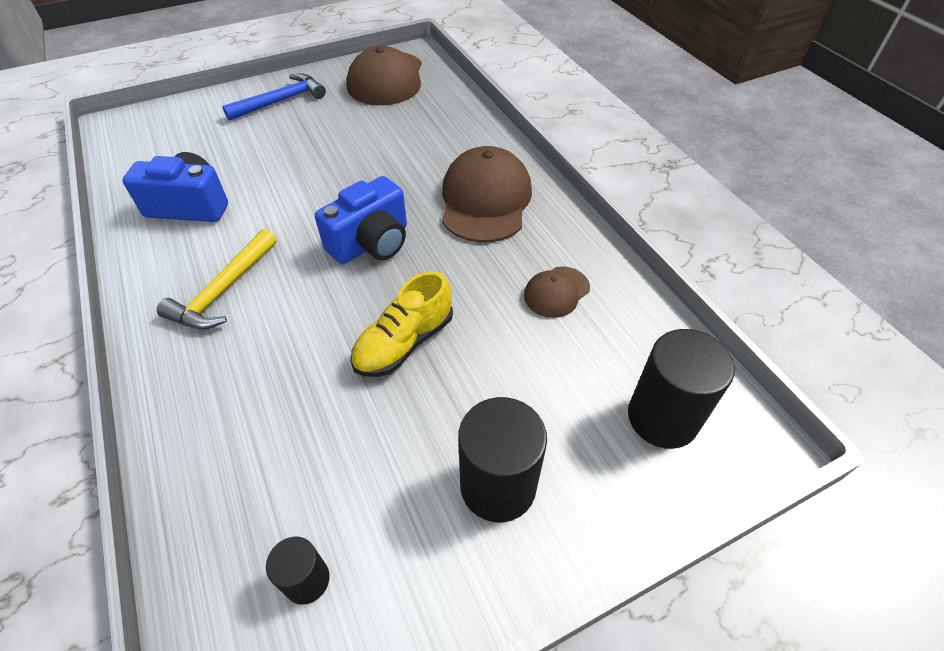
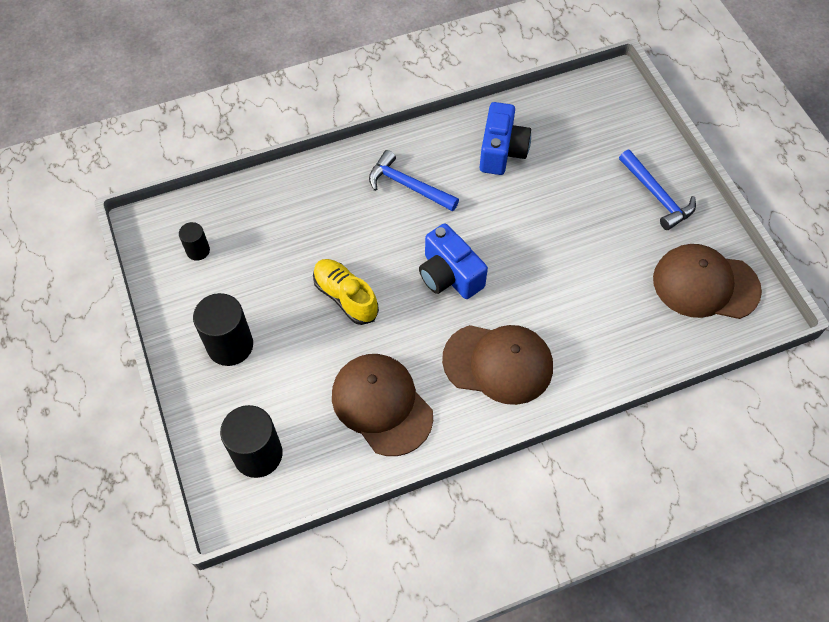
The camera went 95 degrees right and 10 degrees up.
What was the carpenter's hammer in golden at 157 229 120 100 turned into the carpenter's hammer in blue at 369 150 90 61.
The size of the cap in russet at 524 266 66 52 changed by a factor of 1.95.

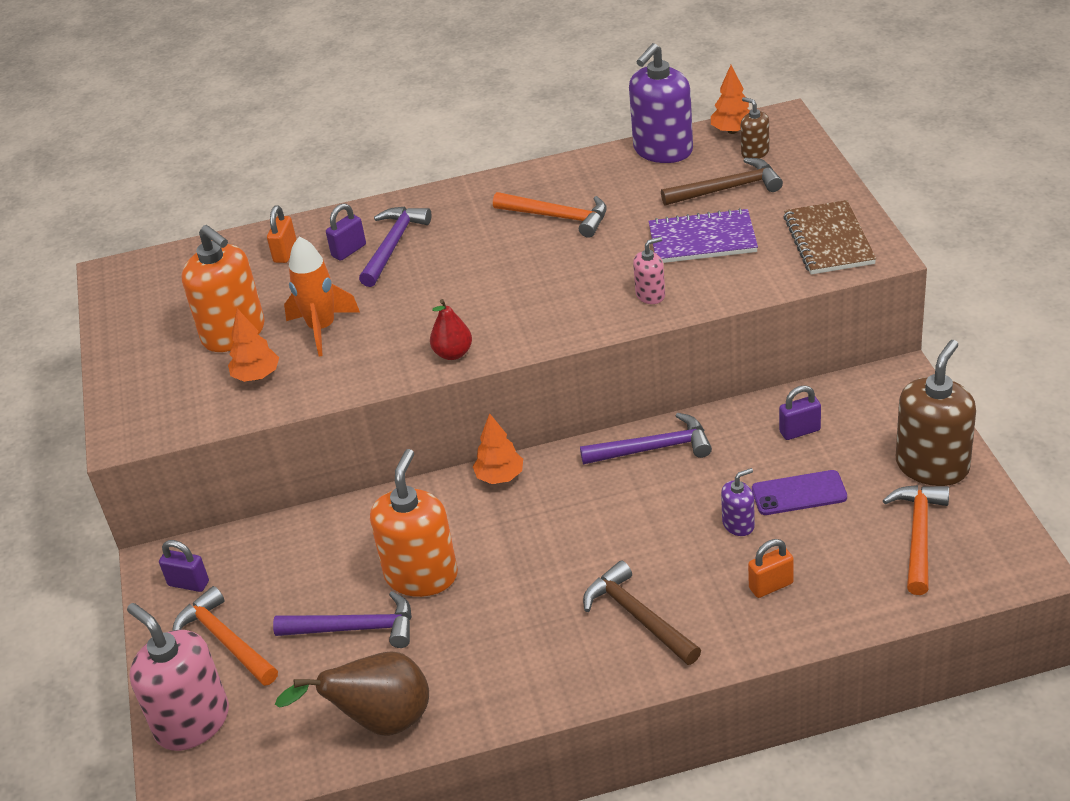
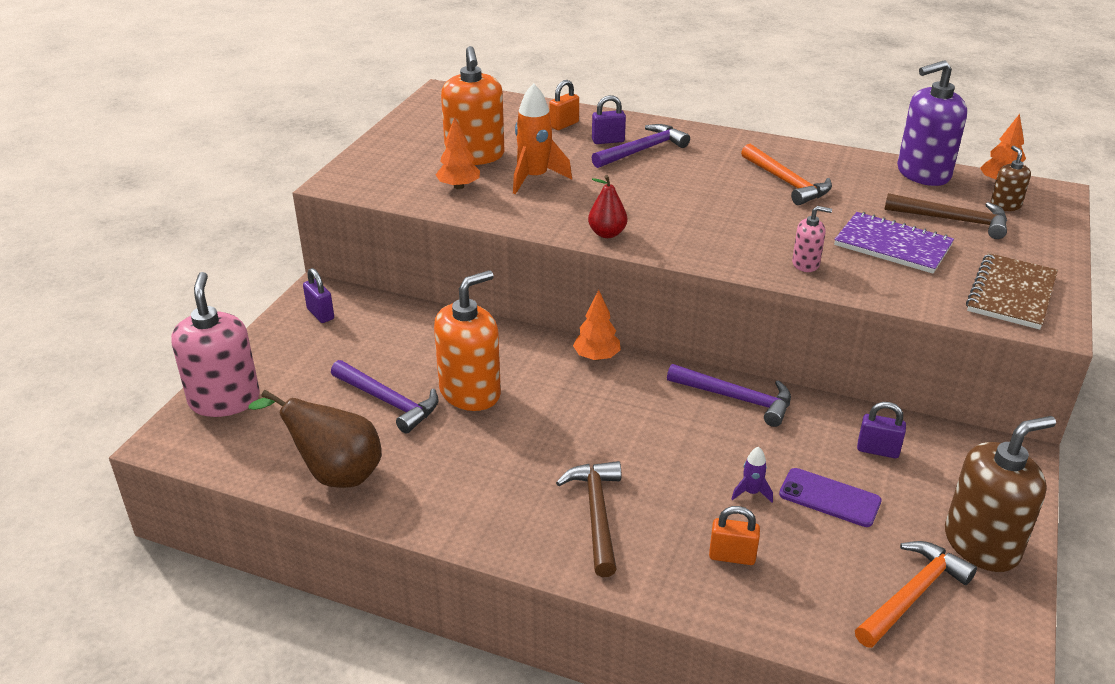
The camera went 30 degrees right and 5 degrees down.
Where the soap pump in purple stood at 721 468 34 68, the spaceship in purple came to stand at 732 447 41 56.
The second view lost the carpenter's hammer in orange at 173 586 105 100.

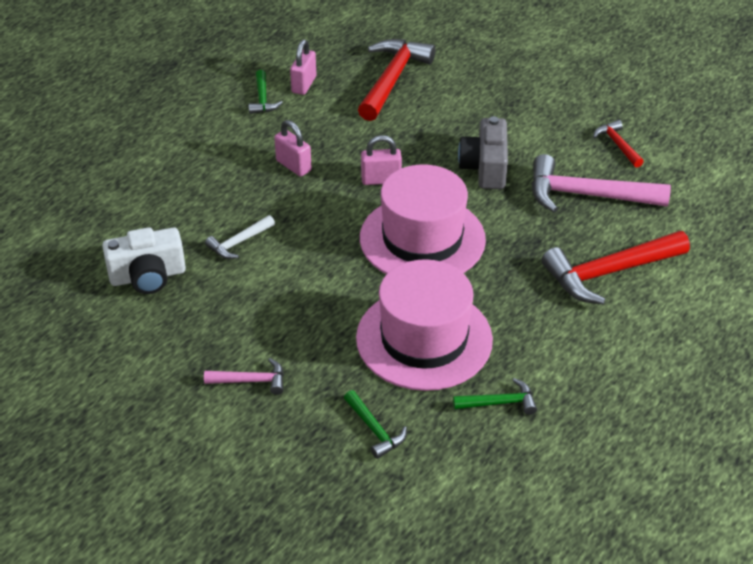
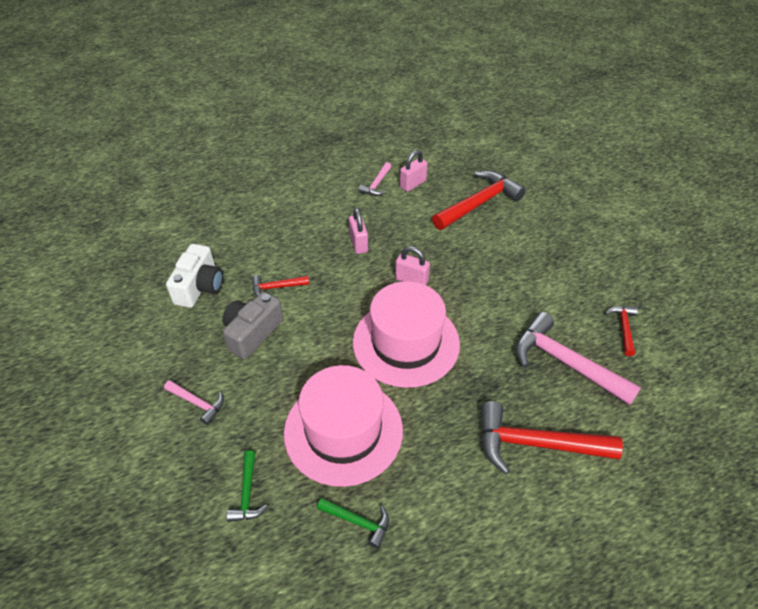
The camera went 30 degrees right and 5 degrees up.
What was the carpenter's hammer in emerald at 248 70 35 44 turned into the carpenter's hammer in rosy at 358 162 33 34.
The camera in grey ended up elsewhere, having gone from 458 116 50 73 to 222 292 61 67.
What was the carpenter's hammer in white at 205 215 70 44 turned into the carpenter's hammer in crimson at 252 275 57 21.
The camera in white at 102 227 84 67 ended up facing another way, 90 degrees counterclockwise from before.

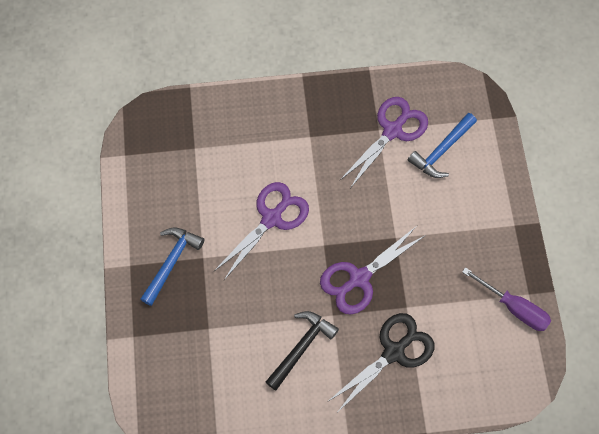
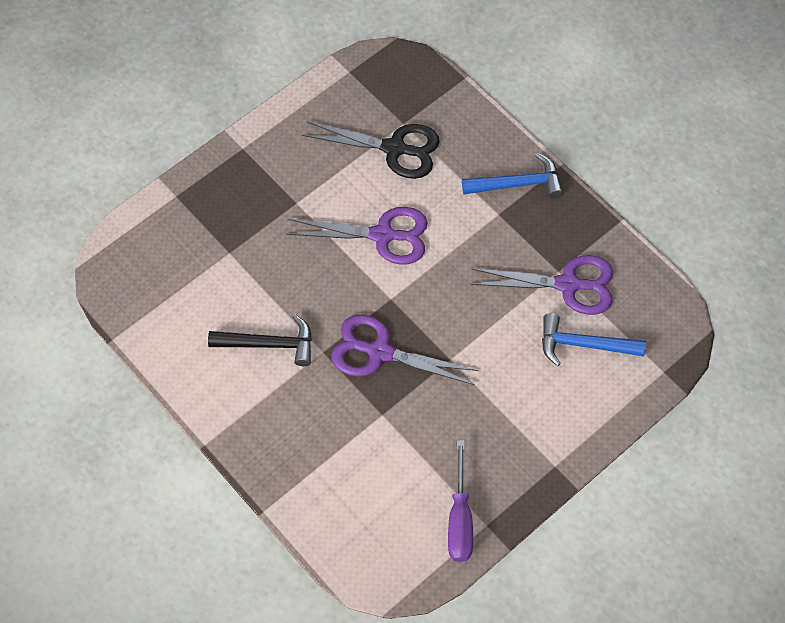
The camera went 55 degrees right and 5 degrees down.
The carpenter's hammer in blue ended up elsewhere, having gone from 140 227 64 79 to 462 153 101 46.
The pair of scissors in ebony ended up elsewhere, having gone from 327 313 107 99 to 302 121 138 58.

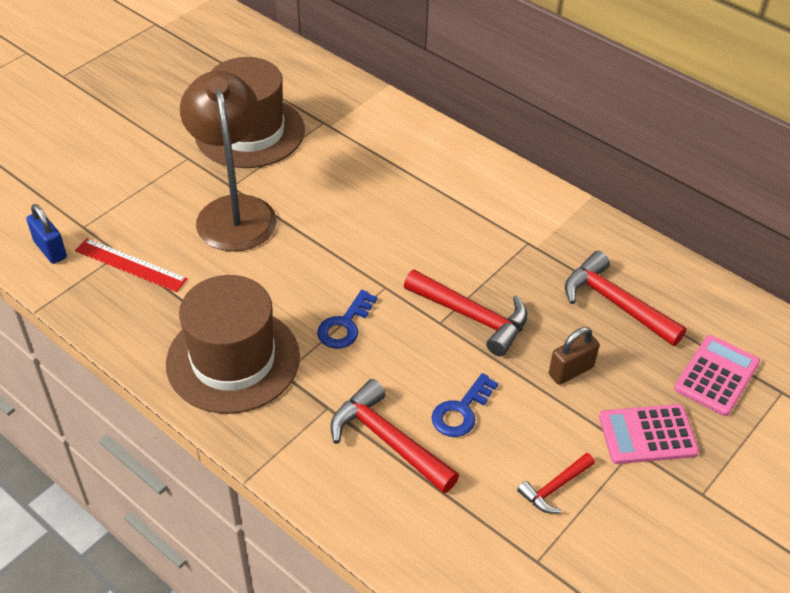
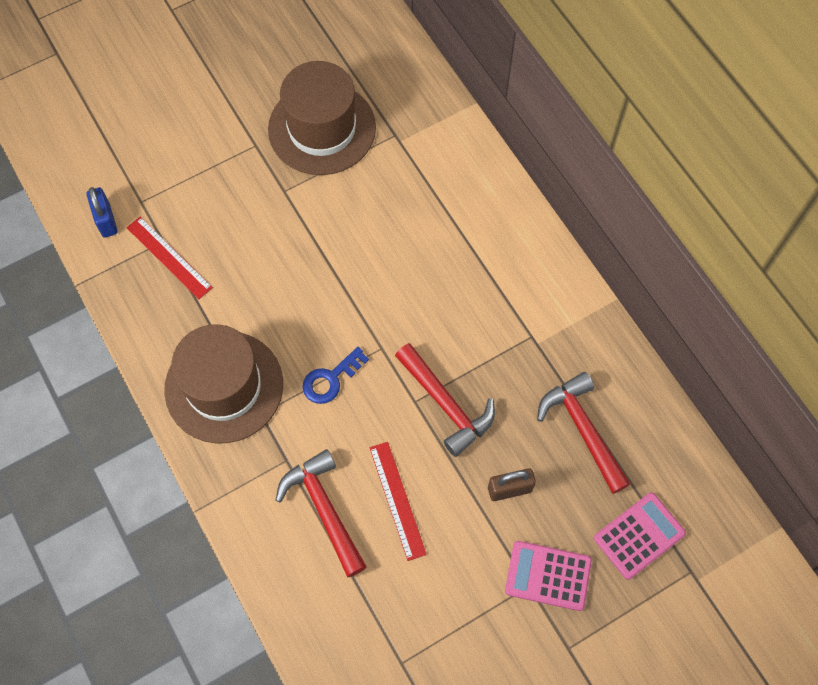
The camera went 20 degrees right and 20 degrees up.
The second view lost the desk lamp in russet at 180 71 97 181.
Where the door key in blue stood at 431 373 67 64, the ruler in crimson came to stand at 370 442 57 119.
The second view lost the carpenter's hammer in crimson at 517 453 78 60.

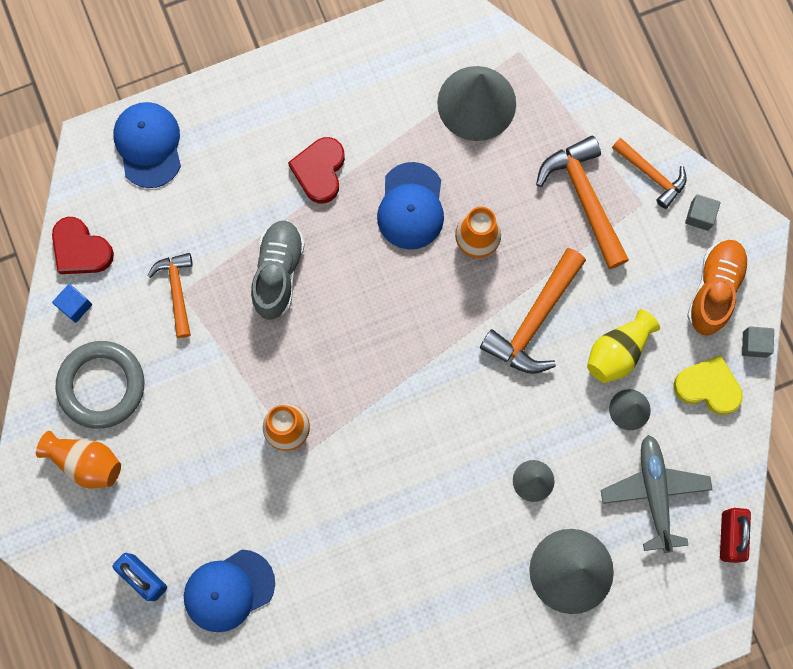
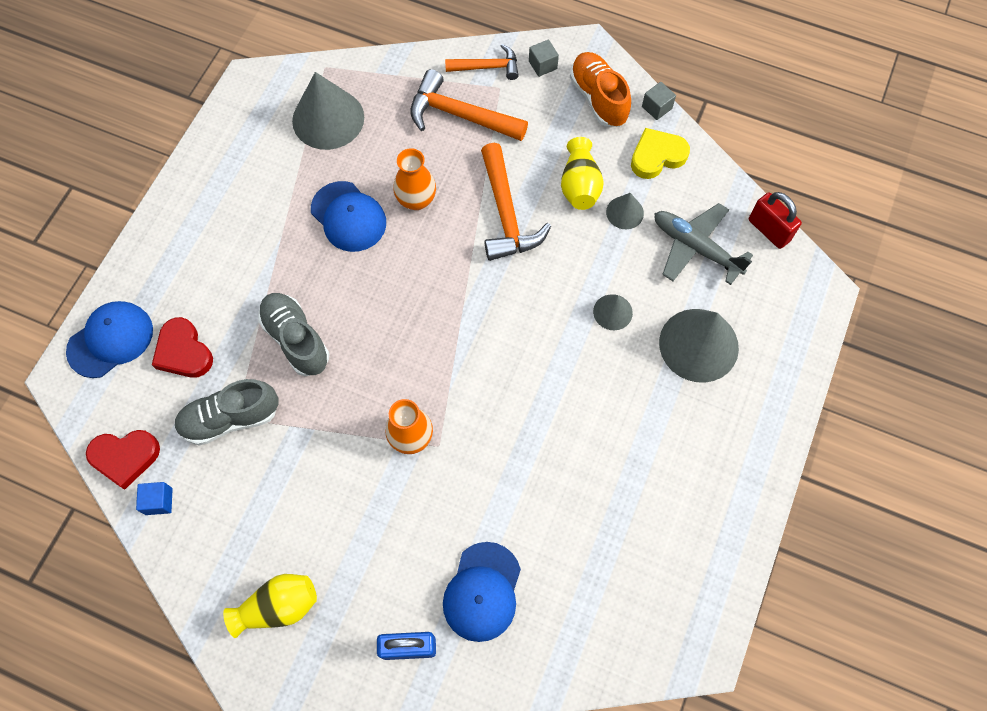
The camera went 45 degrees left and 10 degrees down.
The cap in blue at 113 102 68 86 ended up facing another way, 105 degrees clockwise from before.
The heart in crimson ended up elsewhere, having gone from 288 137 57 66 to 152 317 61 61.
Where the carpenter's hammer in orange stood at 147 253 46 85, the lace-up shoe in grey came to stand at 174 379 105 67.
The second view lost the torus in grey at 55 341 90 88.
What was the tall vase in orange at 36 431 85 57 turned into the tall vase in golden at 223 574 94 64.

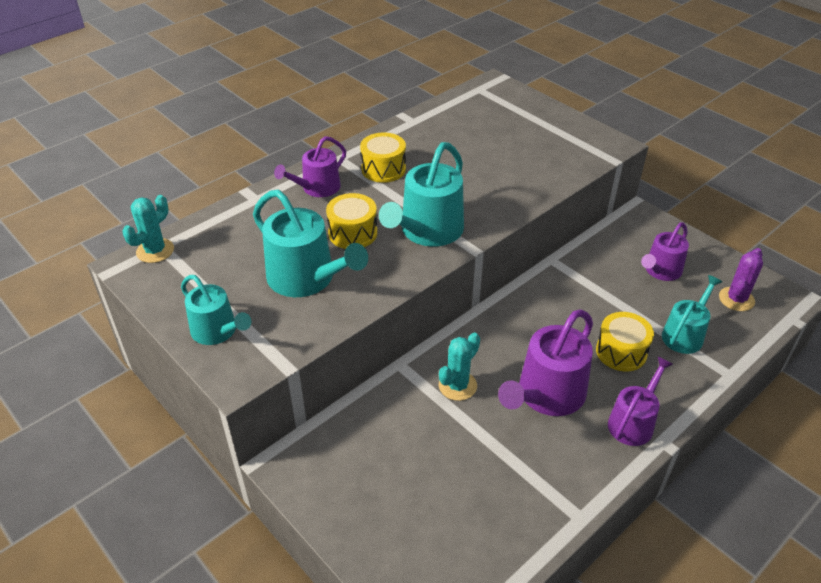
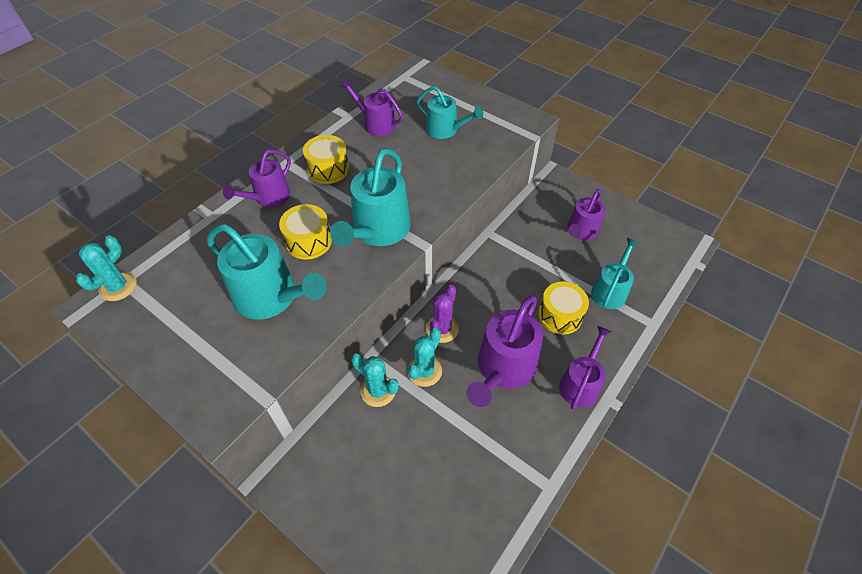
The camera went 10 degrees left and 10 degrees up.
The saguaro cactus in purple ended up elsewhere, having gone from 719 248 44 63 to 426 285 33 58.
The watering pot in turquoise ended up elsewhere, having gone from 181 275 70 70 to 417 86 66 53.
The second view gained the watering pot in purple at 340 78 63 58.
The second view gained the saguaro cactus in turquoise at 351 353 48 54.

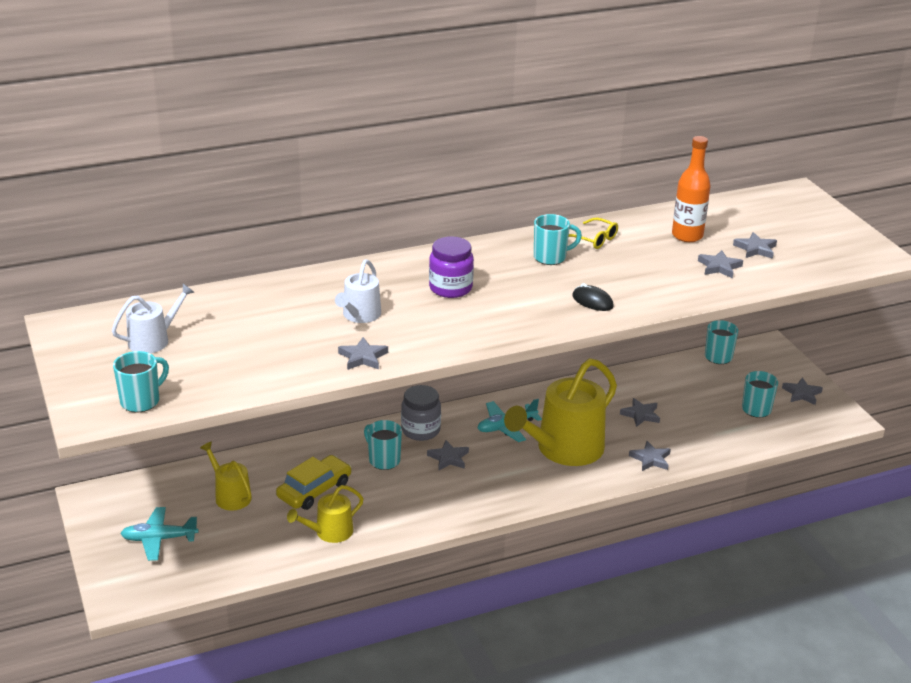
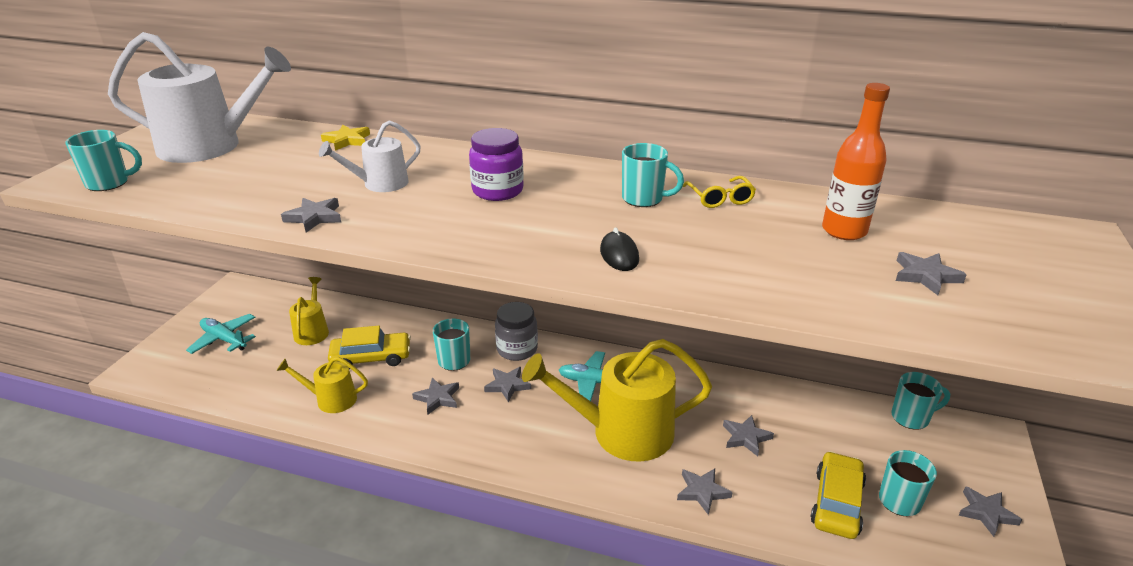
The camera went 40 degrees right and 0 degrees up.
The star shape in grey ended up elsewhere, having gone from 698 250 45 28 to 412 378 47 36.
The size of the watering pot in white at 112 284 82 69 changed by a factor of 1.97.
The second view gained the star shape in golden at 321 125 49 26.
The second view gained the car in golden at 811 451 55 88.

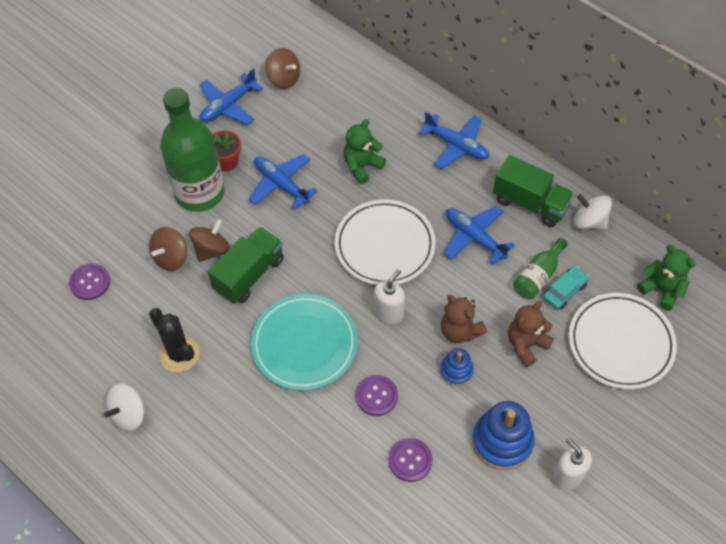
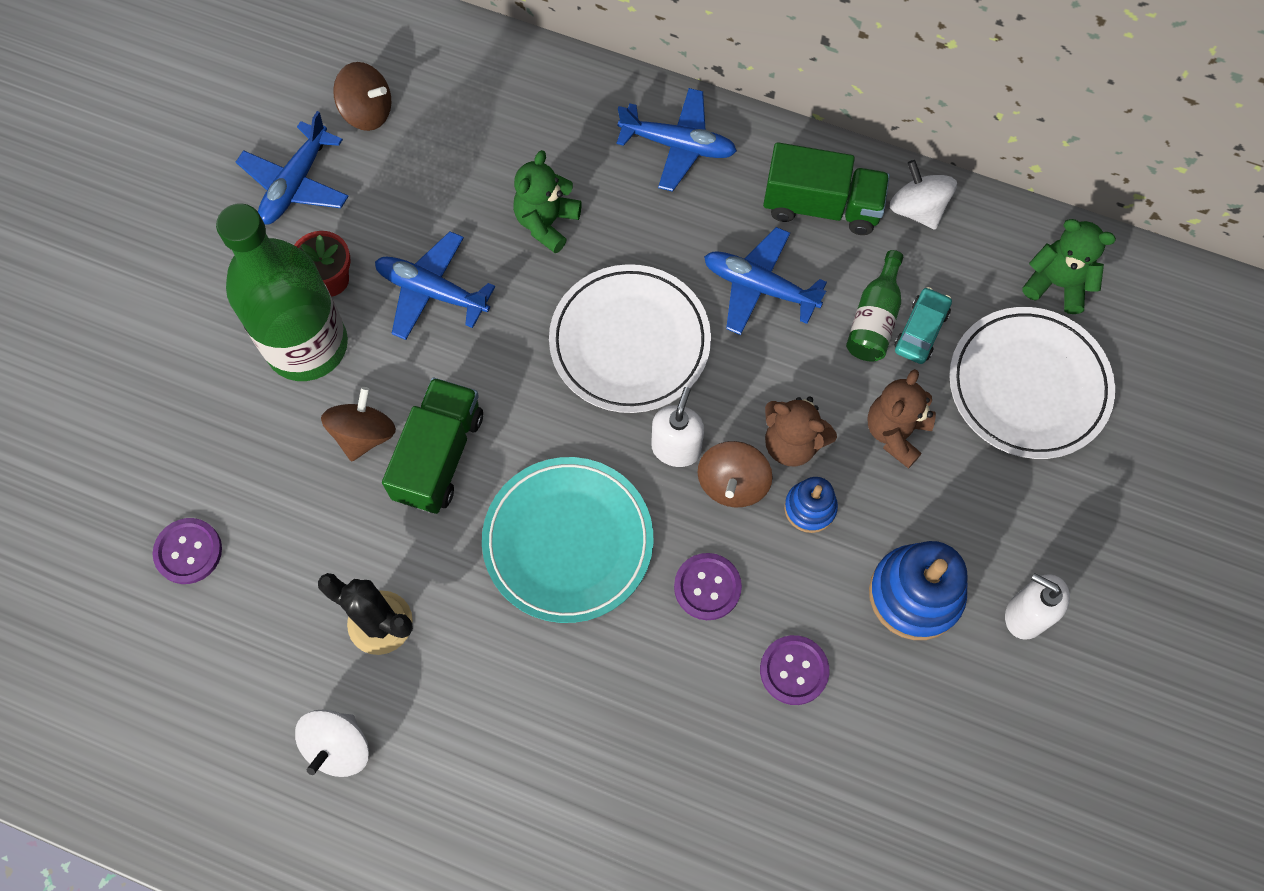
The camera went 20 degrees left and 10 degrees up.
The whirligig in white at 574 194 38 36 ended up facing another way, 45 degrees clockwise from before.
The whirligig in russet ended up elsewhere, having gone from 149 227 38 44 to 697 441 76 66.

